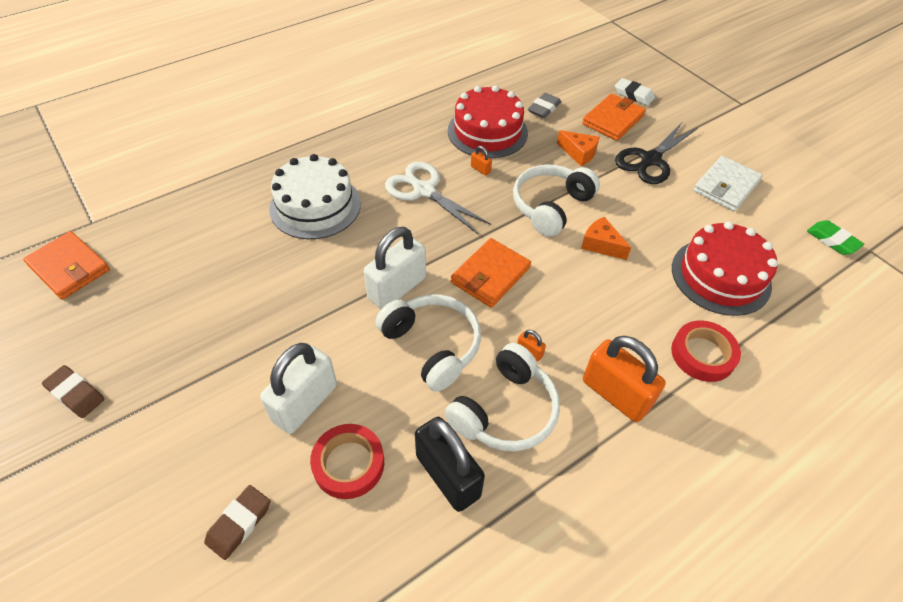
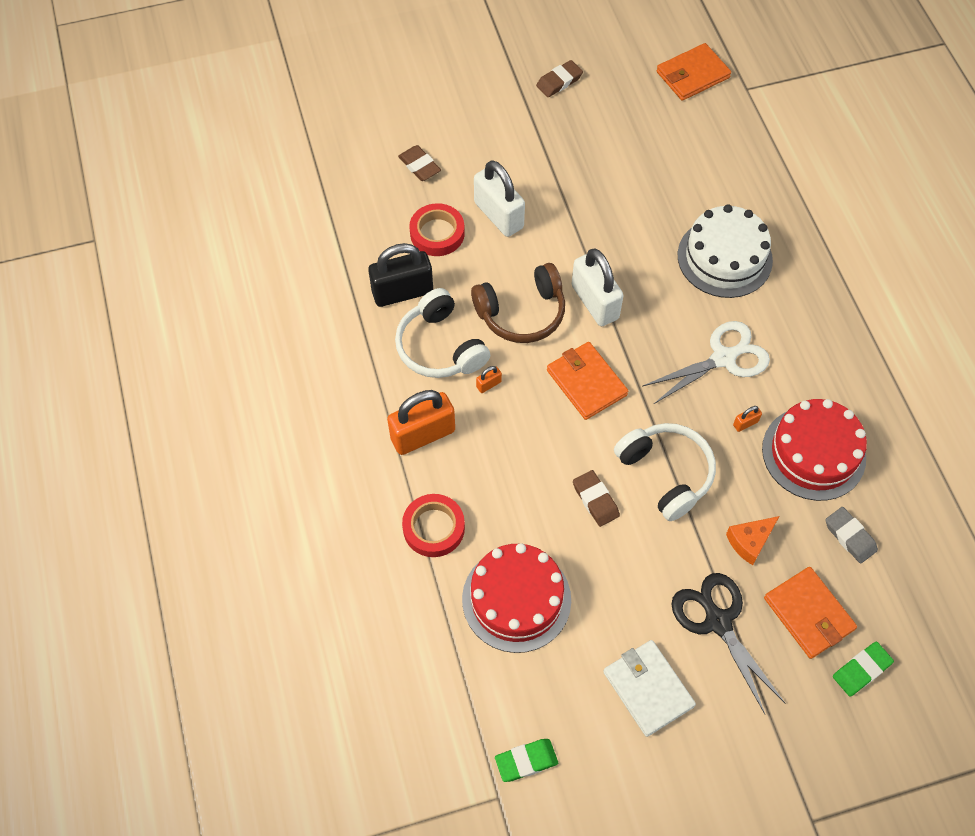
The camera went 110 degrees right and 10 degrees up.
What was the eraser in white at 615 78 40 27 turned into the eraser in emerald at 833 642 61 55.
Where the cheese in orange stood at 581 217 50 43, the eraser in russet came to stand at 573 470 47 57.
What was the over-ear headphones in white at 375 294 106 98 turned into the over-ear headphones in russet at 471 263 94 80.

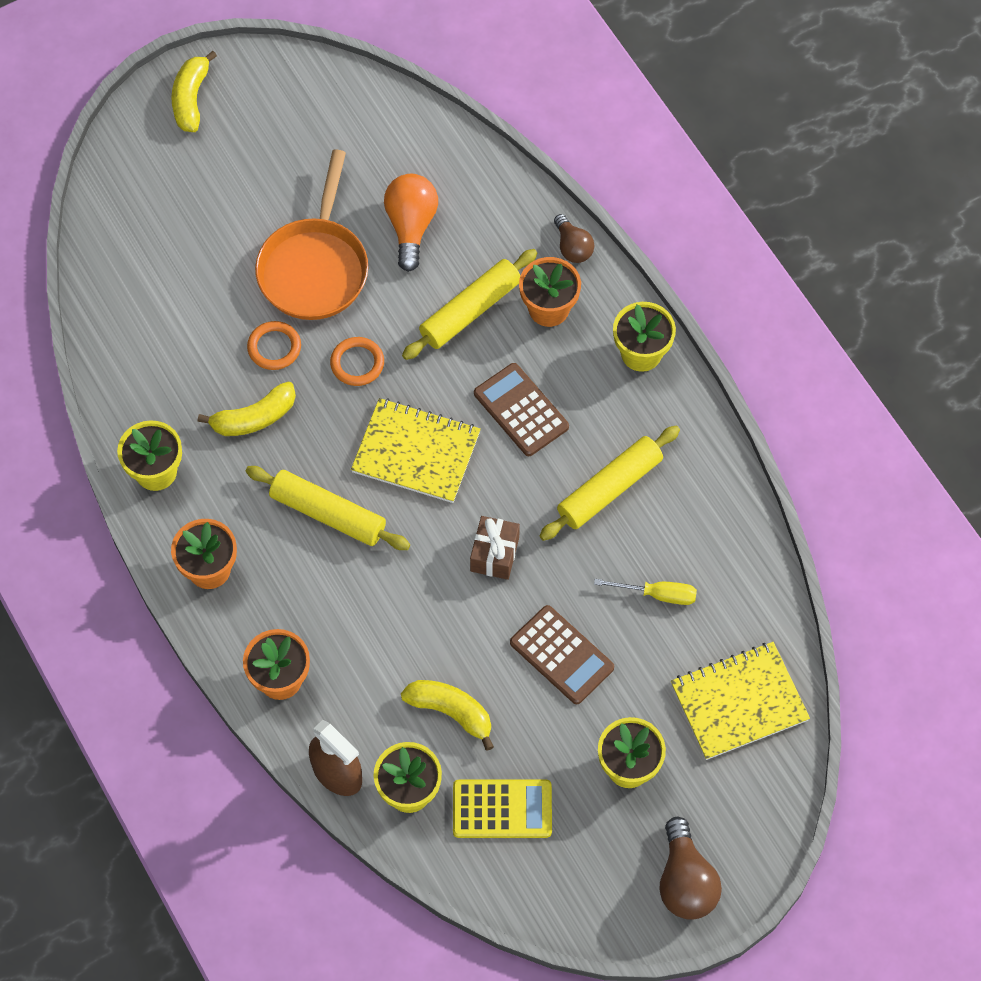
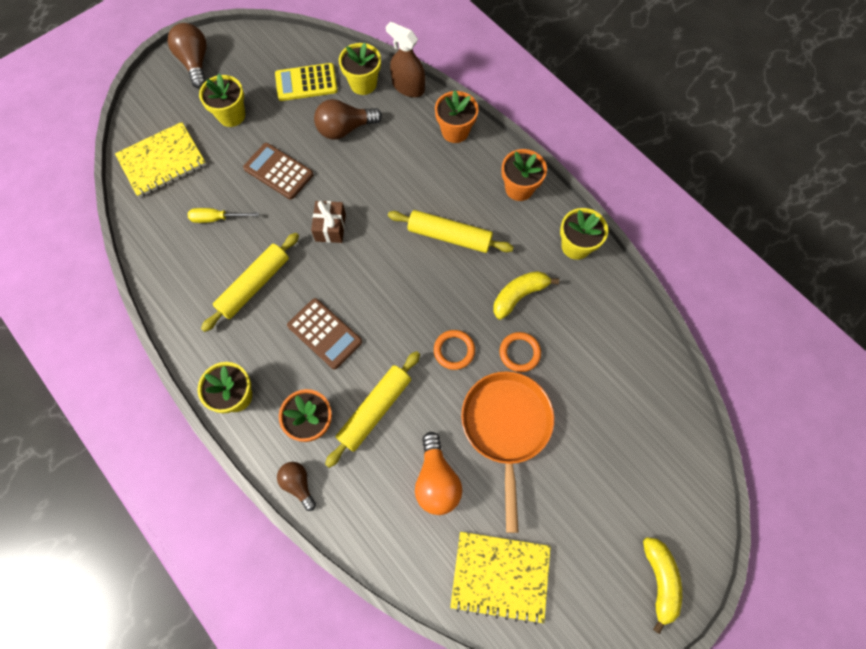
The camera went 170 degrees right and 5 degrees up.
The notebook in golden ended up elsewhere, having gone from 351 398 130 105 to 450 532 101 93.
Where the toy banana in golden stood at 401 680 93 71, the light bulb in russet came to stand at 314 99 68 41.

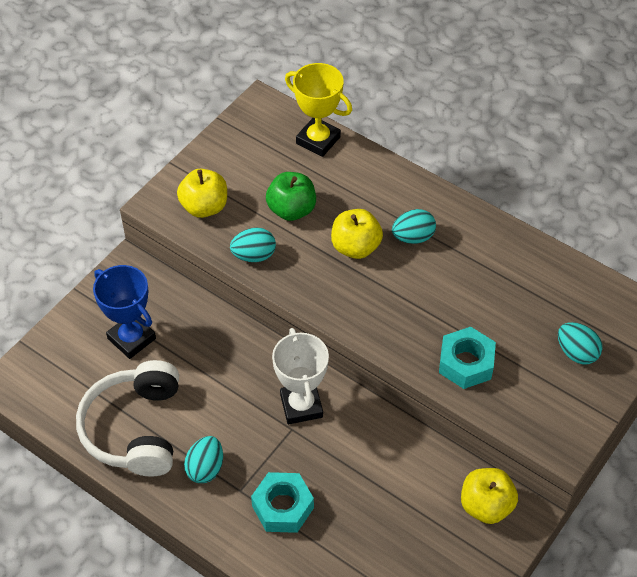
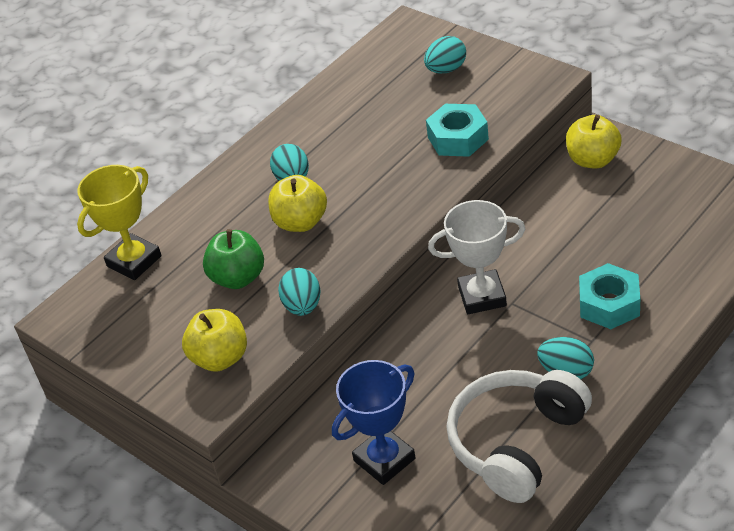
The camera went 80 degrees left and 10 degrees down.
The over-ear headphones in white at 76 360 103 117 ended up facing another way, 120 degrees clockwise from before.

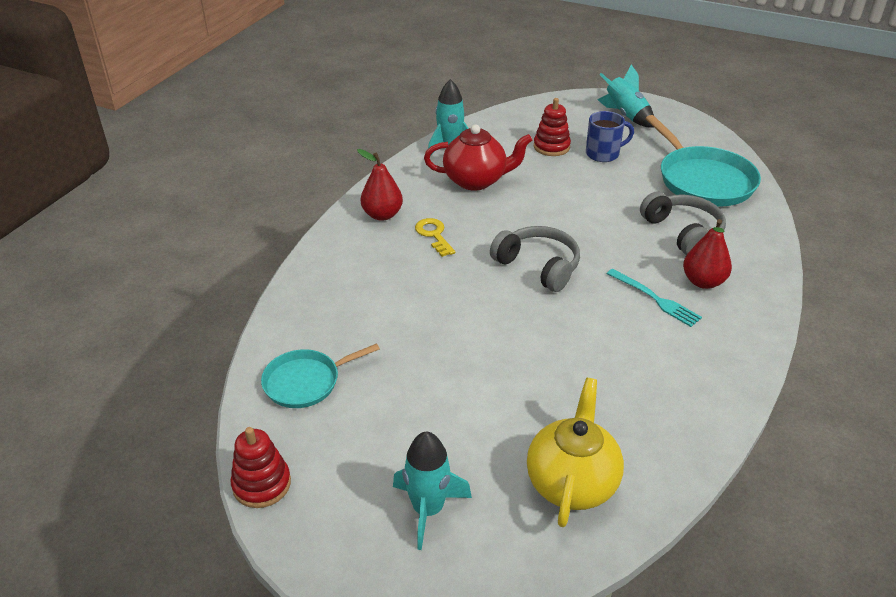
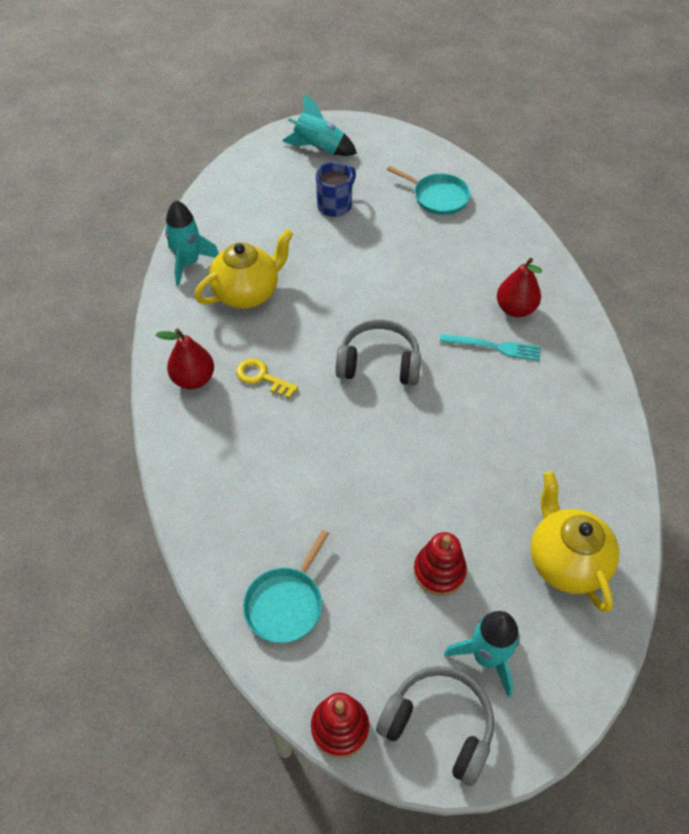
The camera went 35 degrees left and 15 degrees up.
The stacking rings in crimson ended up elsewhere, having gone from 534 98 37 58 to 414 532 53 64.
The size of the pan in turquoise at 645 115 116 92 changed by a factor of 0.59.
What was the china teapot in crimson at 424 124 108 67 turned into the china teapot in golden at 195 229 98 80.
The over-ear headphones in grey ended up elsewhere, having gone from 640 192 86 63 to 376 666 118 120.

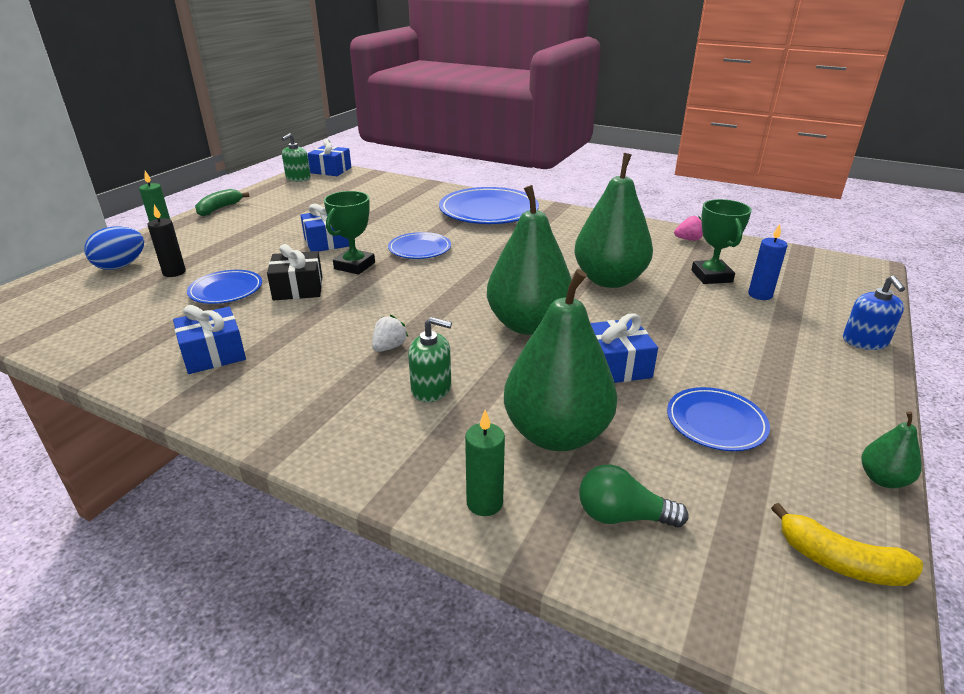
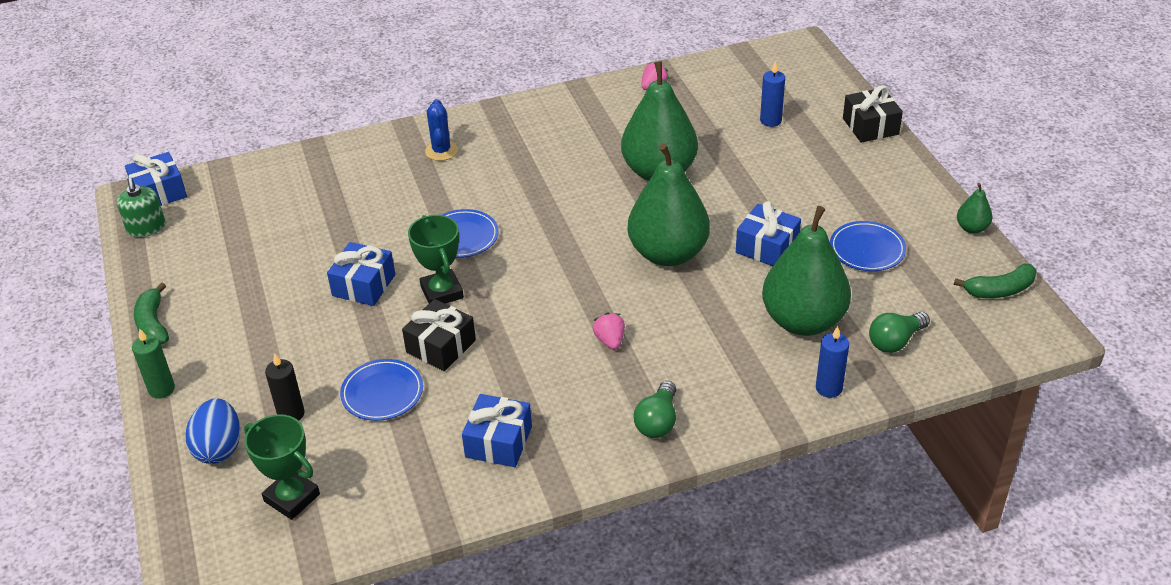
The camera went 45 degrees left and 10 degrees up.
Where the dinner plate in blue stood at 439 187 100 37, the saguaro cactus in blue came to stand at 425 99 33 62.
The award cup in emerald ended up elsewhere, having gone from 691 199 61 85 to 244 414 76 106.
Where the soap pump in blue stood at 843 276 62 74, the gift in ebony came to stand at 843 85 60 58.
What was the berry in white at 372 315 36 37 turned into the berry in rosy at 593 312 32 38.
The second view lost the soap pump in emerald at 408 317 44 85.
What was the wax candle in emerald at 465 410 40 106 turned into the wax candle in blue at 816 326 33 72.
What was the toy banana in golden at 771 503 152 83 turned into the toy banana in emerald at 954 264 83 34.
The second view gained the light bulb in emerald at 634 381 42 57.

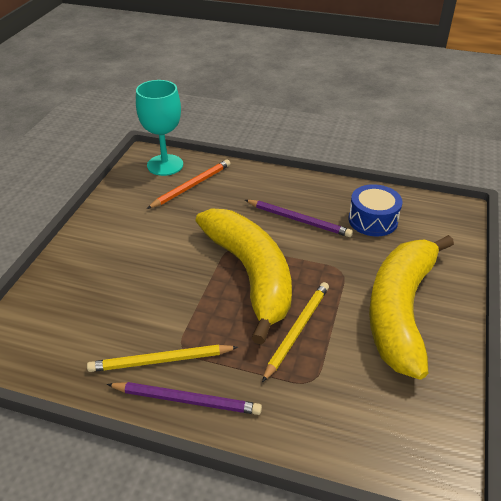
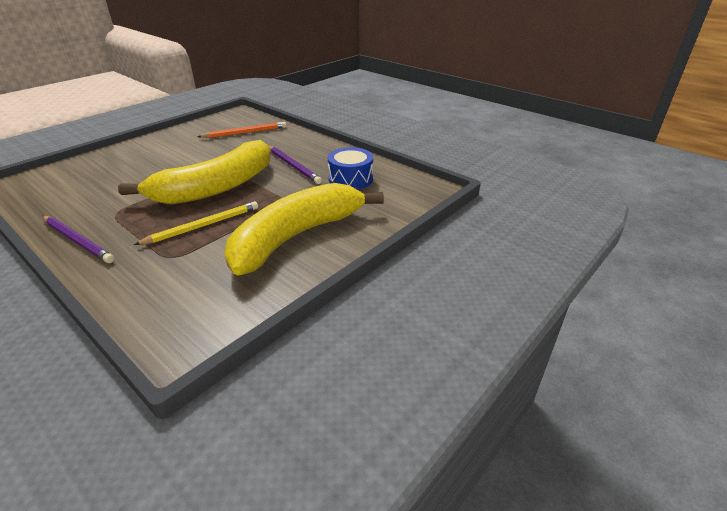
The camera went 25 degrees right and 5 degrees down.
The second view lost the wine glass in turquoise at 136 80 47 96.
The toy banana in golden at 195 208 97 137 ended up facing another way, 45 degrees clockwise from before.
The second view lost the lead pencil in golden at 87 345 151 27.

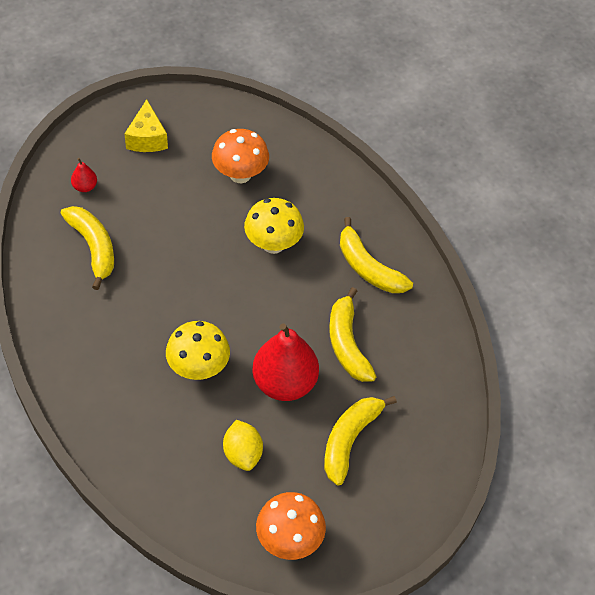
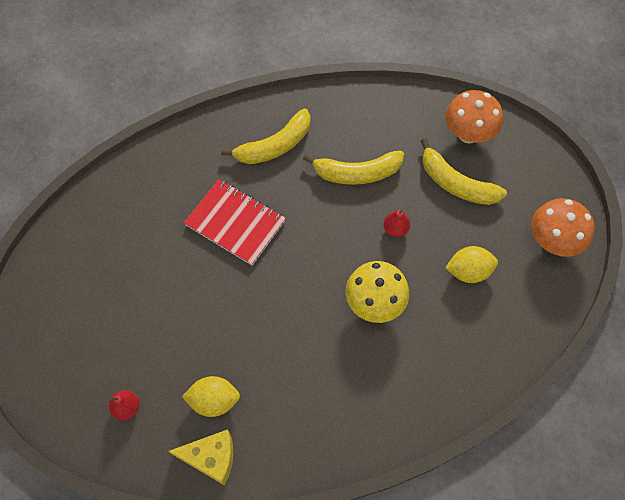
The camera went 80 degrees left and 10 degrees up.
The cheese in golden ended up elsewhere, having gone from 124 99 44 53 to 168 429 65 57.
The mushroom in orange ended up elsewhere, having gone from 212 129 57 54 to 445 90 58 53.
Where the mushroom in golden stood at 244 198 60 56, the notebook in crimson came to stand at 184 179 102 87.
Where the toy banana in golden stood at 60 206 54 84, the citrus fruit in golden came to stand at 182 376 58 41.
The size of the pear fruit in crimson at 252 324 67 77 changed by a factor of 0.43.

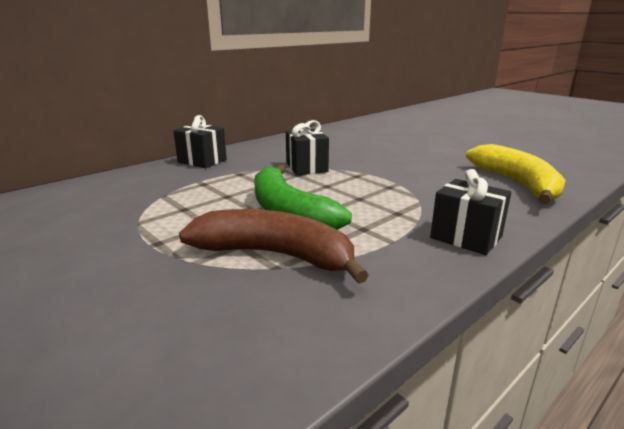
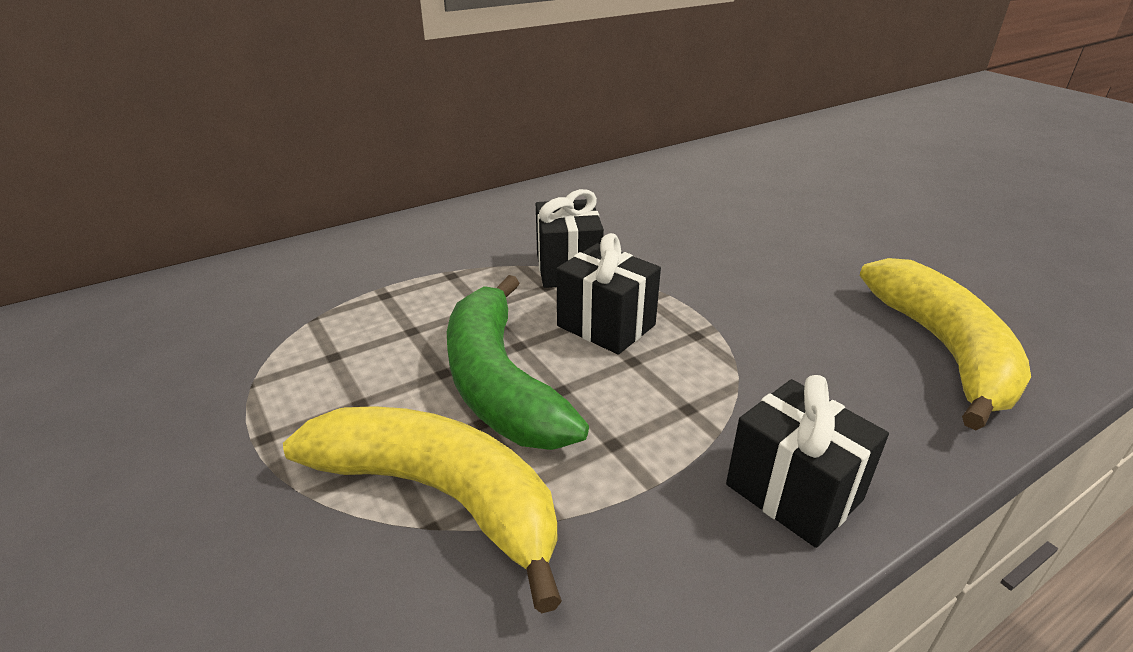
The camera went 10 degrees right and 10 degrees up.
The gift in ebony ended up elsewhere, having gone from 173 115 54 53 to 556 233 105 122.
What was the toy banana in russet at 179 209 190 75 turned into the toy banana in golden at 283 406 279 207.

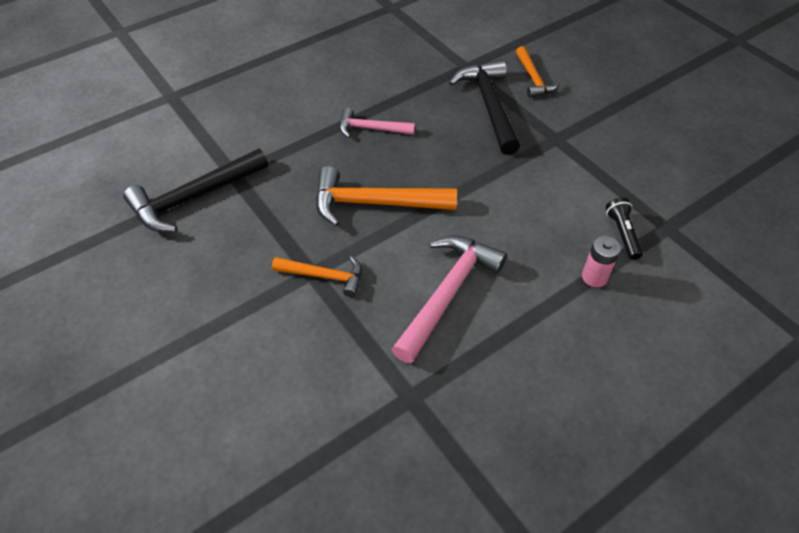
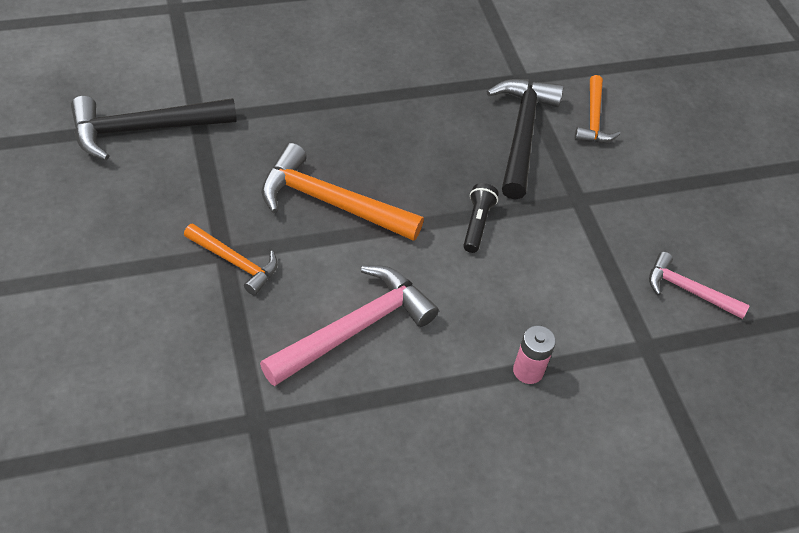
The camera went 15 degrees right and 0 degrees up.
The carpenter's hammer in rosy ended up elsewhere, having gone from 340 107 75 31 to 649 252 101 67.
The pocket torch in ebony ended up elsewhere, having gone from 606 197 37 63 to 463 183 36 70.

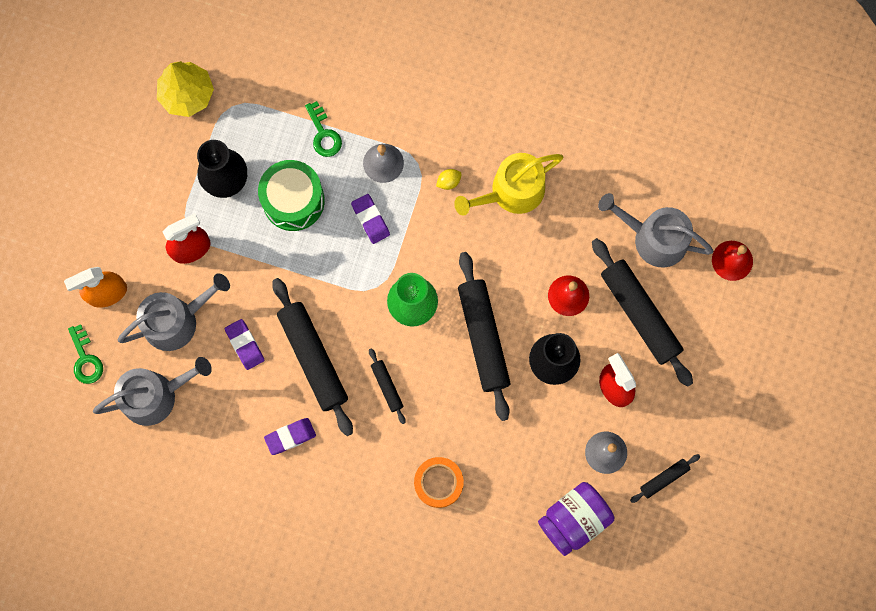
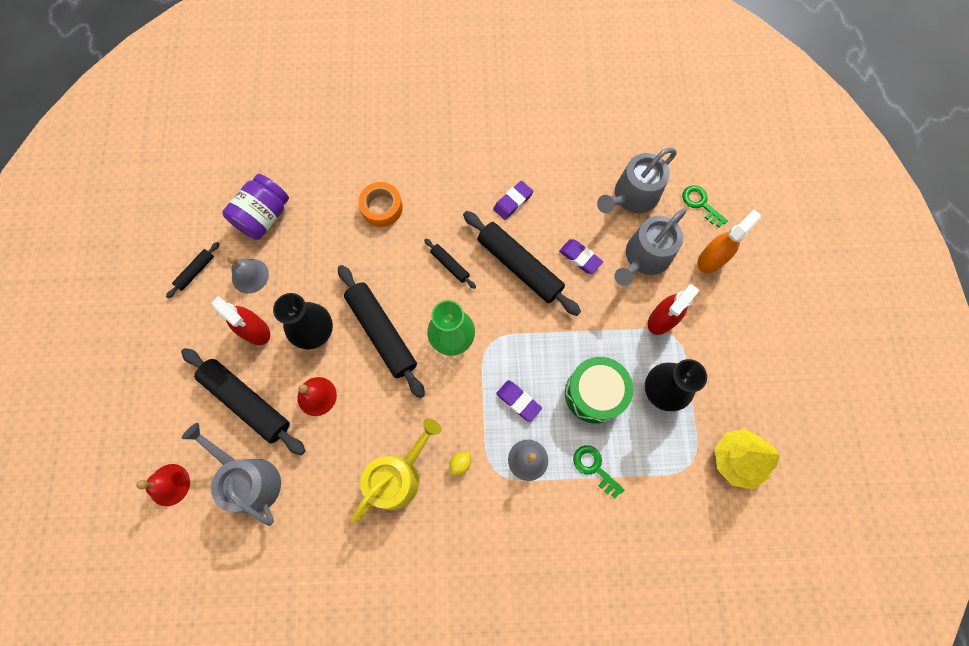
The camera went 160 degrees right and 5 degrees down.
The watering pot in grey at 598 193 115 75 ended up facing another way, 135 degrees counterclockwise from before.

